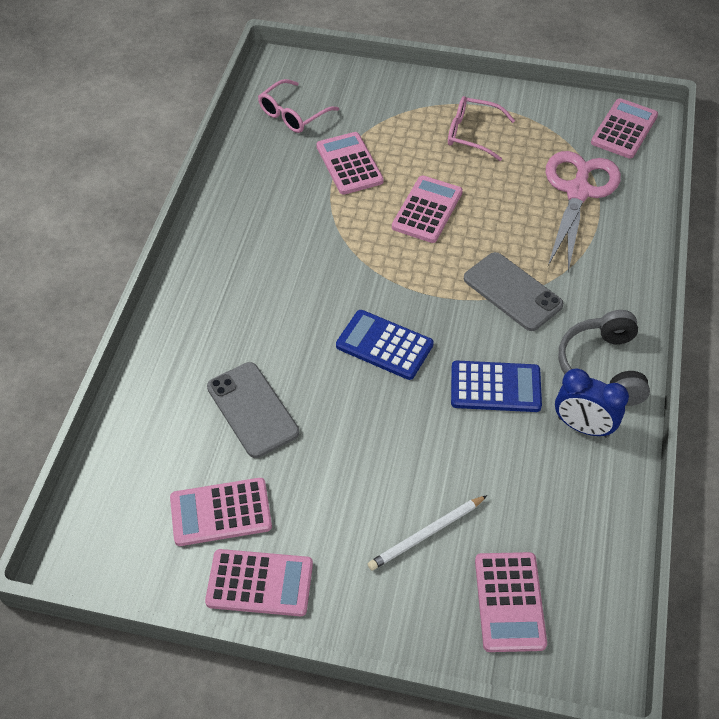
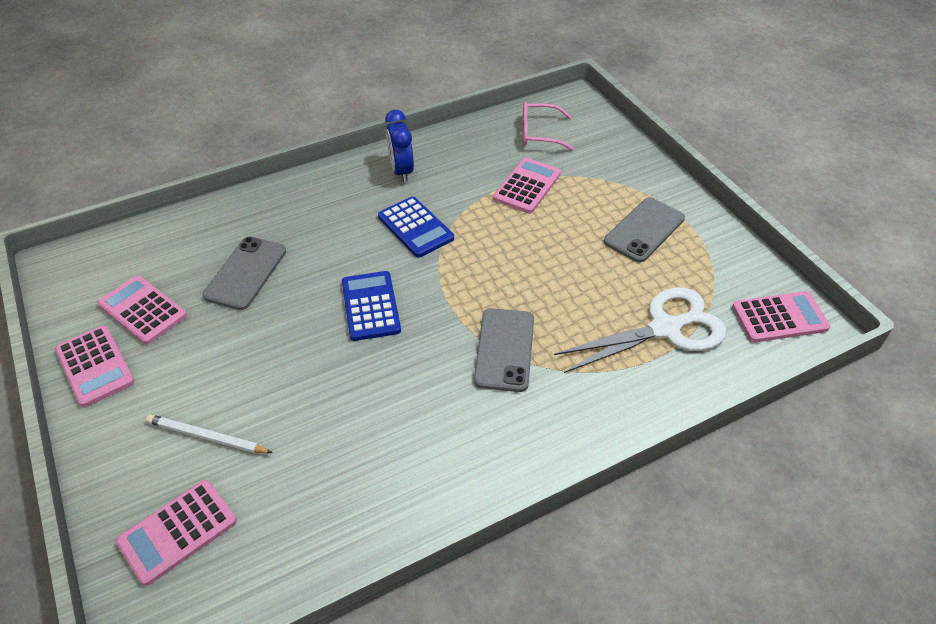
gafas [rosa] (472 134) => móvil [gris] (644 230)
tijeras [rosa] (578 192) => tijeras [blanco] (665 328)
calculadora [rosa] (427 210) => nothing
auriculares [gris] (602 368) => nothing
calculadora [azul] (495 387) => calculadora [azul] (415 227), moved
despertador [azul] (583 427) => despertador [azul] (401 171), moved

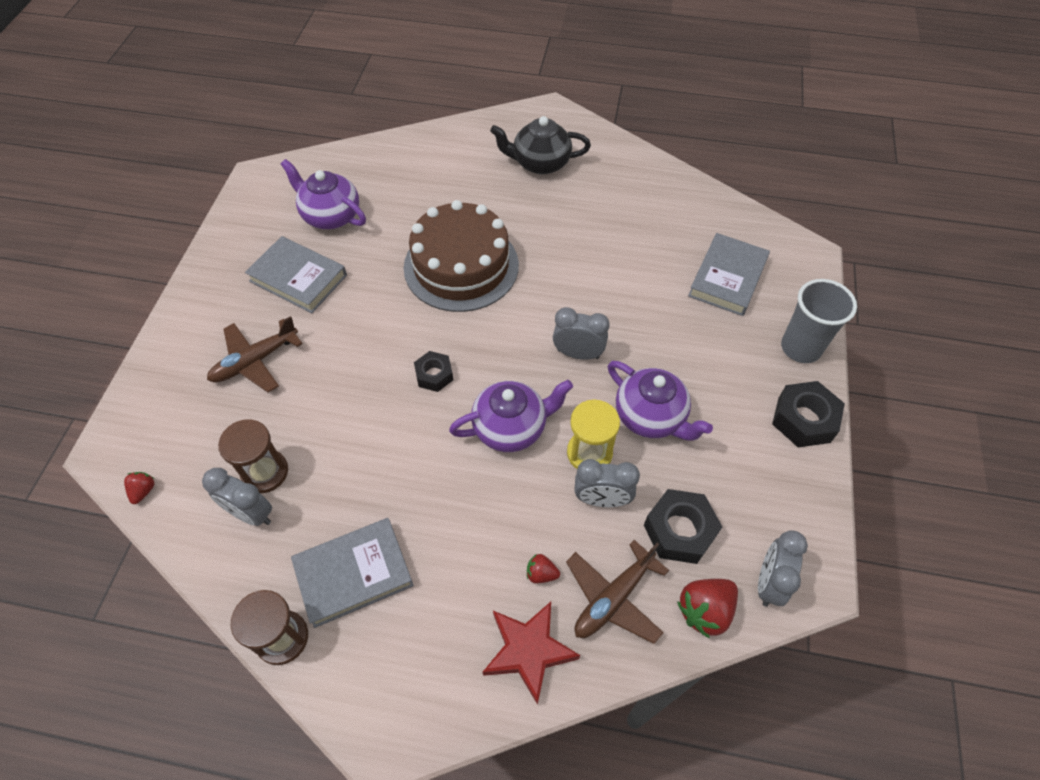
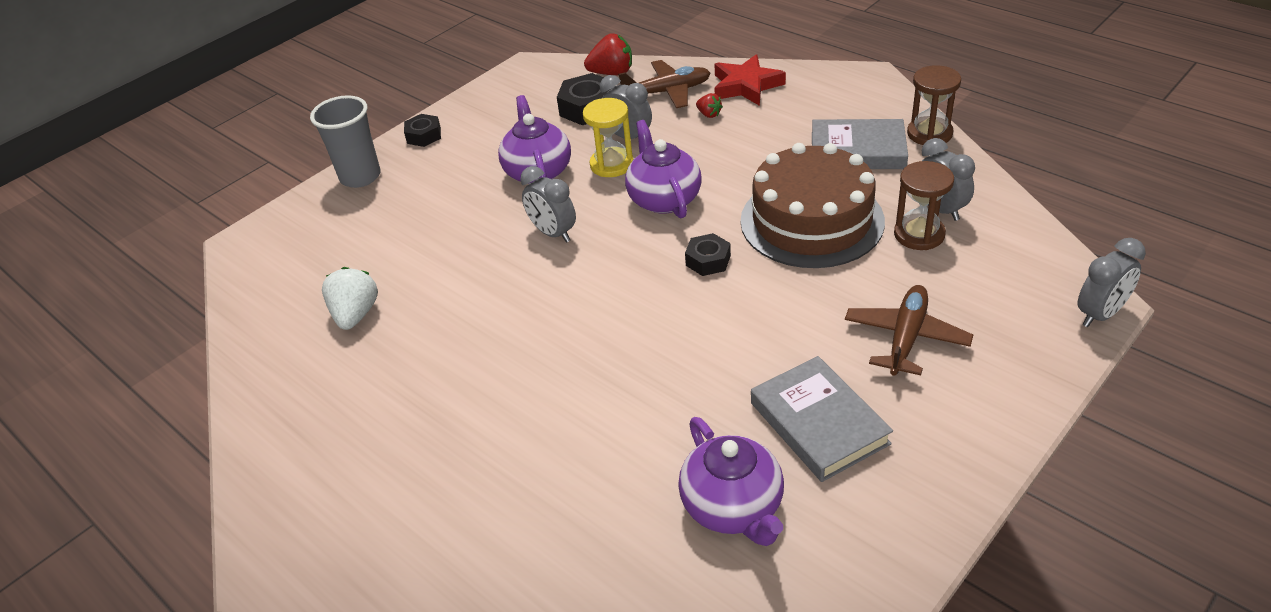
tetera [negro] (540 163) => nothing
tarta [marrón] (461 266) => tarta [marrón] (811 221), moved
libro [gris] (727 278) => nothing
avión [marrón] (255 361) => avión [marrón] (906 338), 60 degrees counterclockwise
tetera [morado] (511 427) => tetera [morado] (664 199), 60 degrees clockwise
tuerca [negro] (804 420) => tuerca [negro] (424 135), x0.63
fresa [rojo] (143 491) => nothing
despertador [gris] (769 582) => despertador [gris] (1100 314), moved
nothing => fresa [blanco] (355 314)

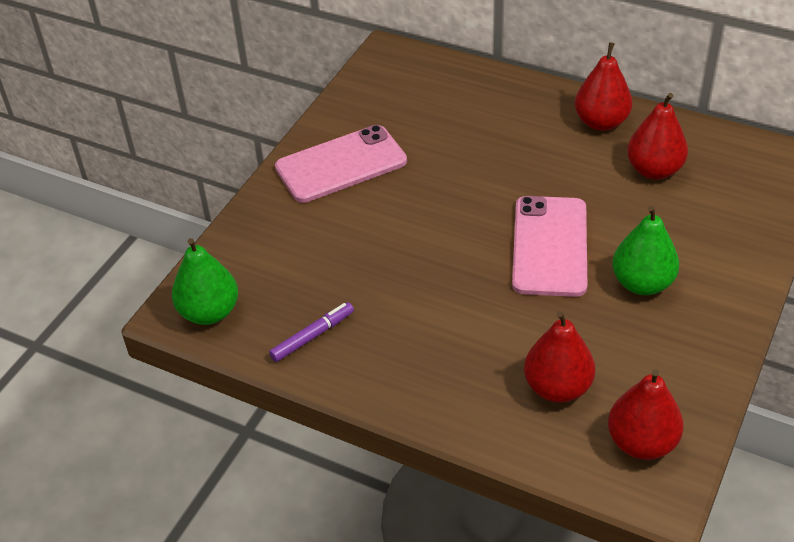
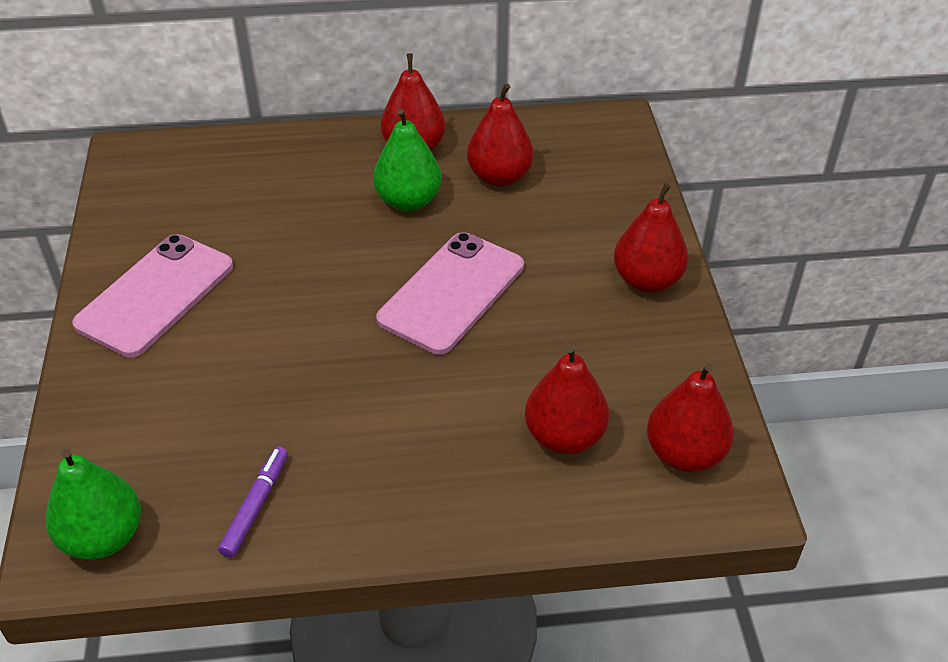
móvil [rosa] (550 246) => móvil [rosa] (452 293), 60 degrees clockwise
pera [verde] (642 283) => pera [verde] (408 201), moved
nothing => pera [rojo] (647 280)

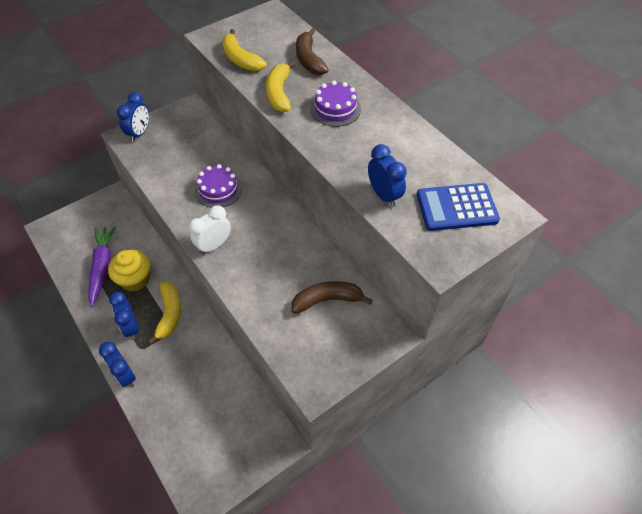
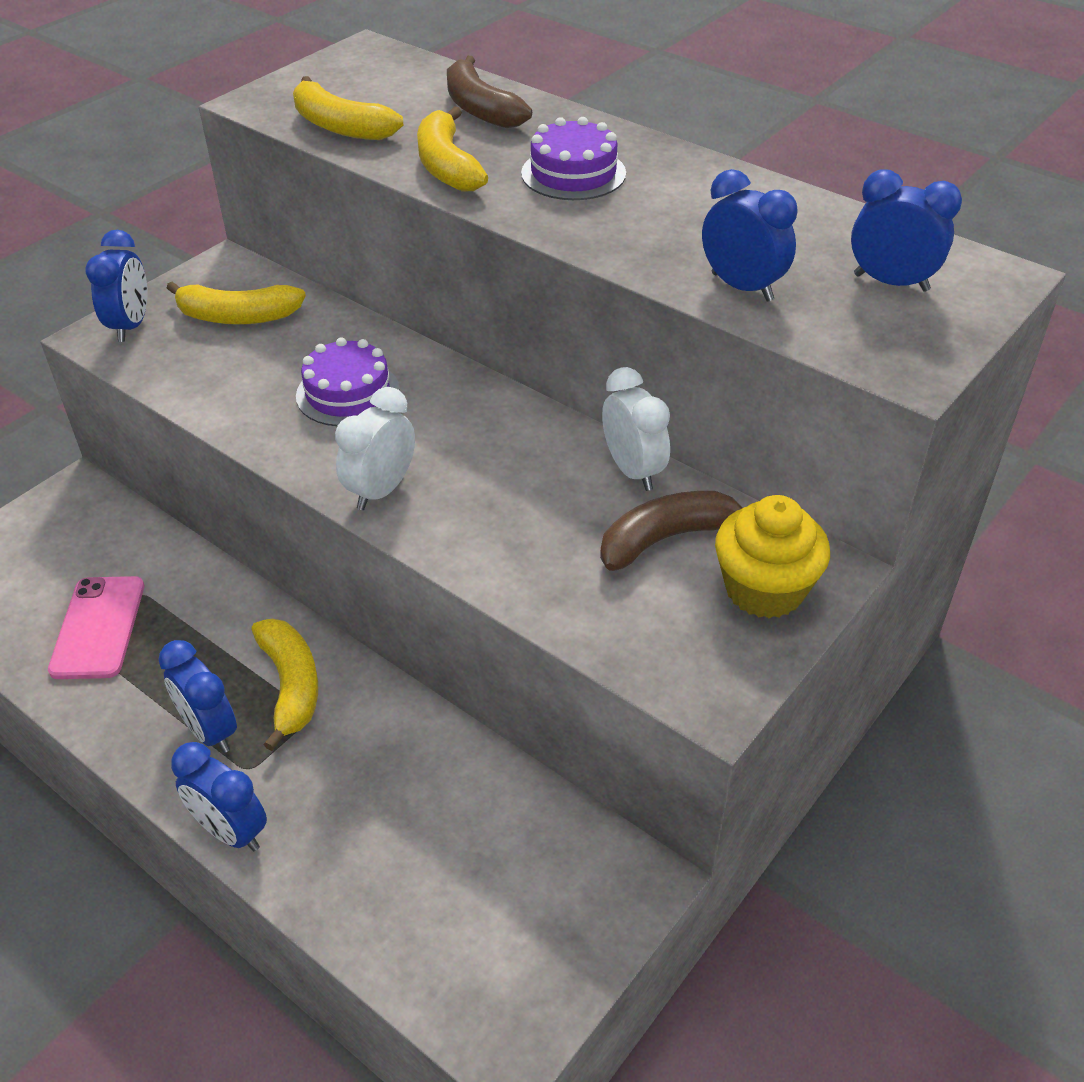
calculadora [azul] (456 208) => despertador [azul] (891 282)
zanahoria [morado] (102 267) => móvil [rosa] (98 627)
magdalena [amarillo] (135 279) => magdalena [amarillo] (764 589), moved
nothing => plátano [amarillo] (238 317)
nothing => despertador [blanco] (633 471)

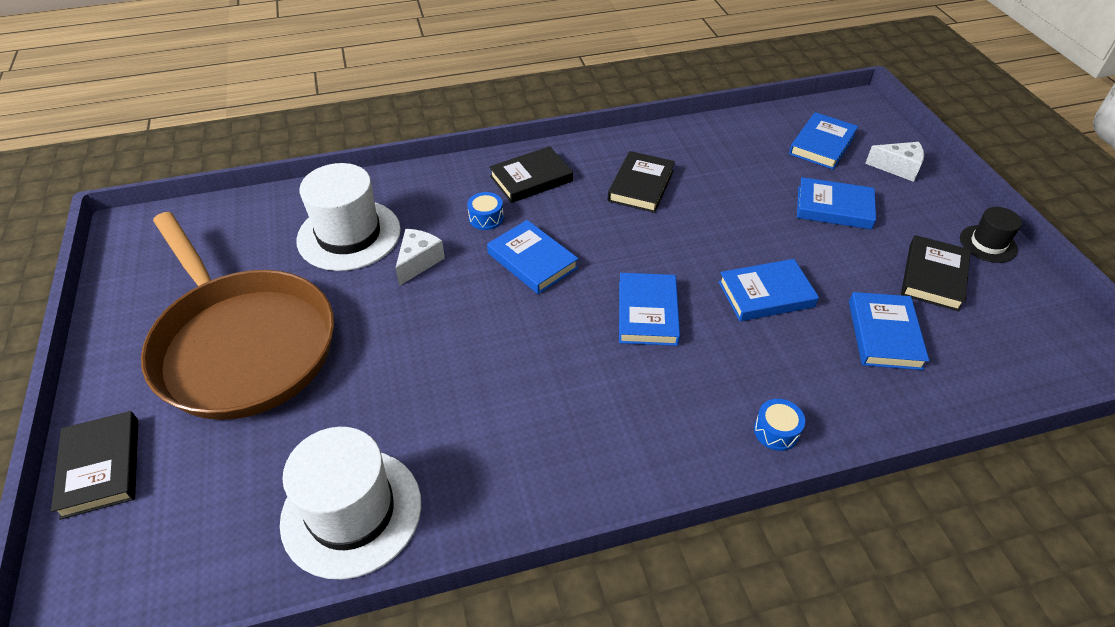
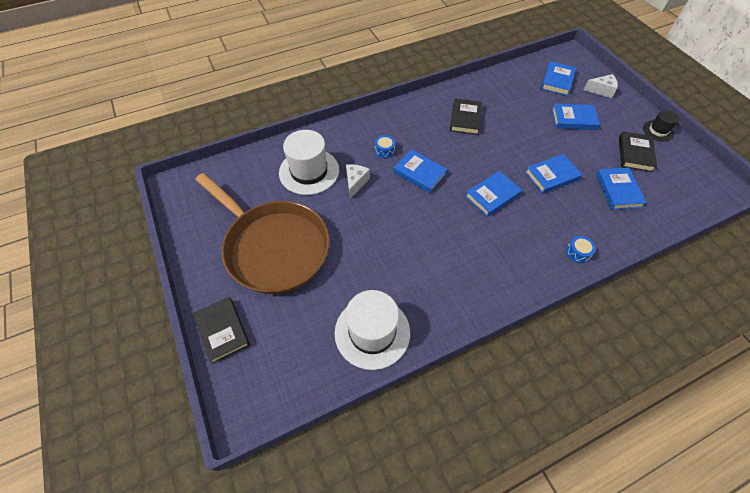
libro [negro] (531 179) => nothing
libro [azul] (647 313) => libro [azul] (492 196), 60 degrees clockwise

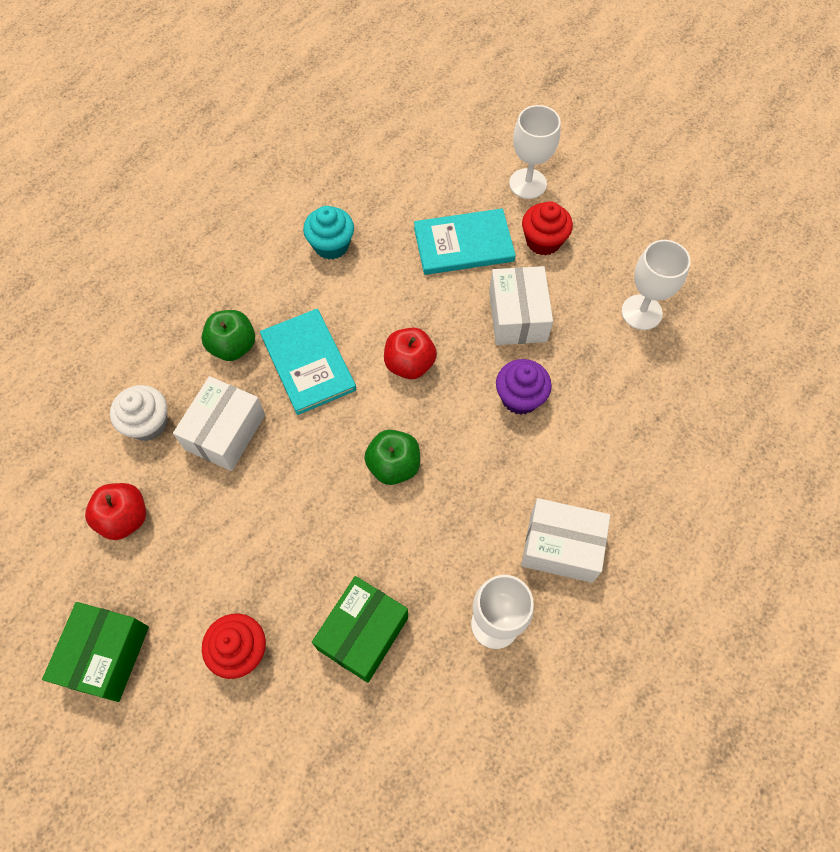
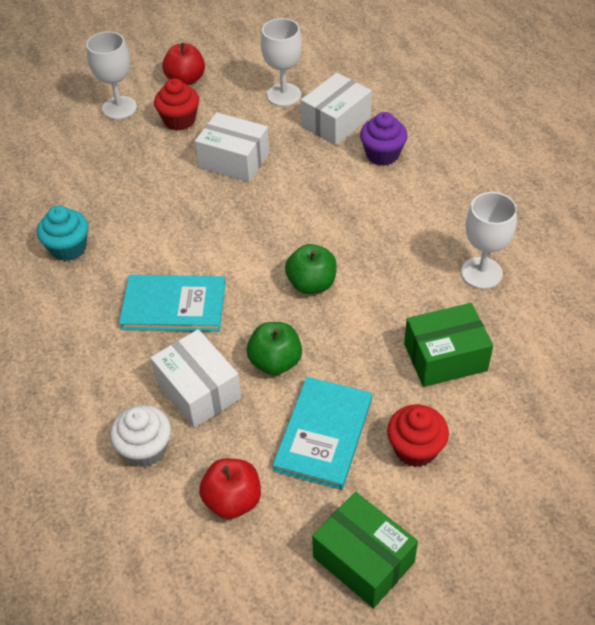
libro [turquesa] (463 244) => libro [turquesa] (323 434), moved
manzana [verde] (233 346) => manzana [verde] (275 362), moved
manzana [rojo] (409 364) => manzana [rojo] (186 79), moved
magdalena [morado] (520 397) => magdalena [morado] (382 154), moved
caja [blanco] (561 547) => caja [blanco] (336 122), moved
caja [verde] (363 633) => caja [verde] (445 357), 75 degrees counterclockwise

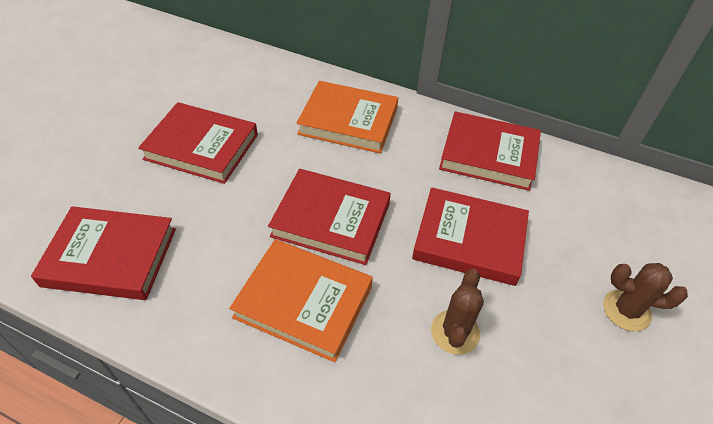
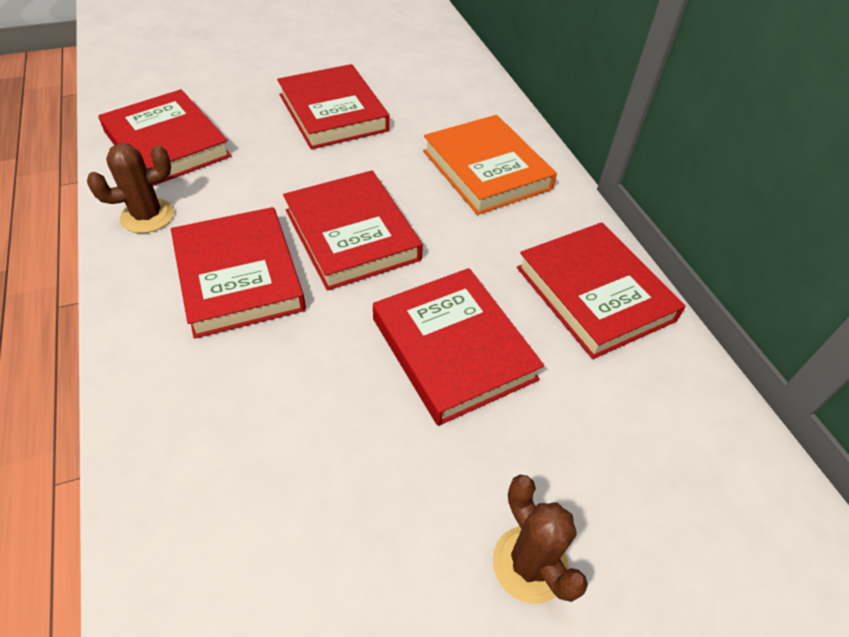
libro [naranja] (303 302) => libro [rojo] (239 276)
cactus [marrón] (455 332) => cactus [marrón] (147 216), moved

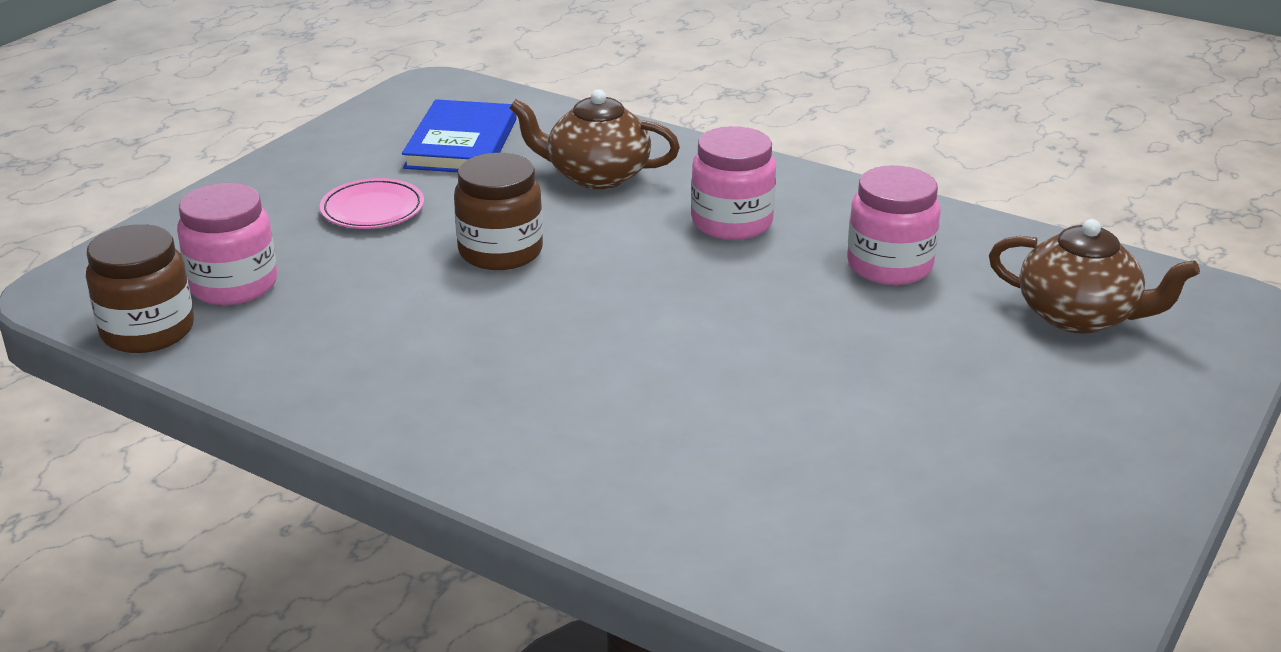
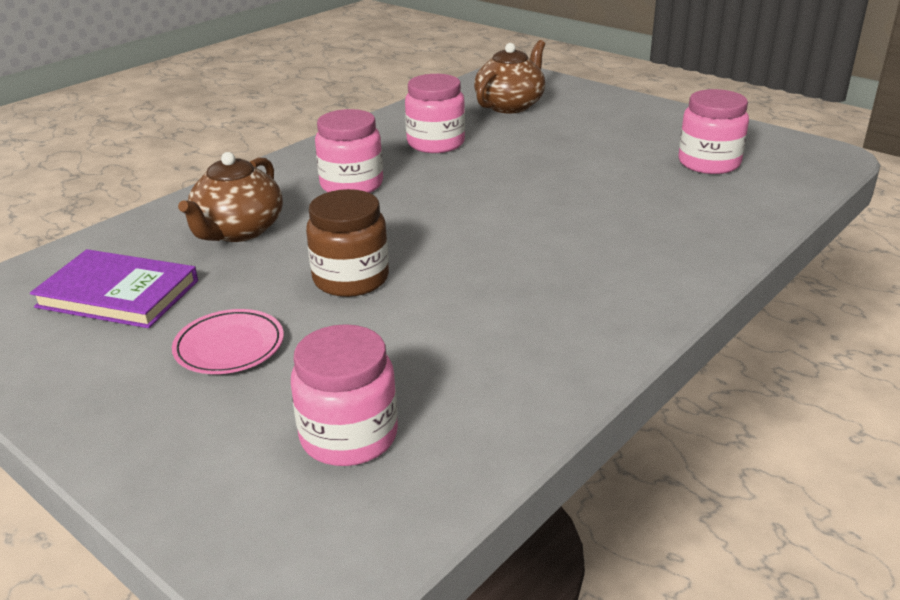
libro [azul] (461 143) => libro [morado] (118 294)
tarro [marrón] (148 331) => nothing
nothing => tarro [rosa] (709 163)

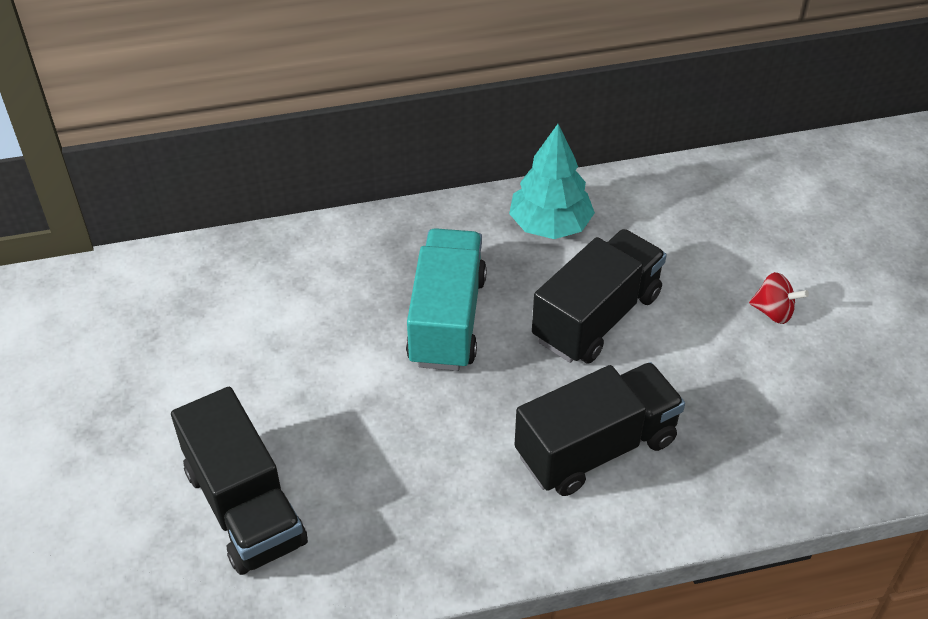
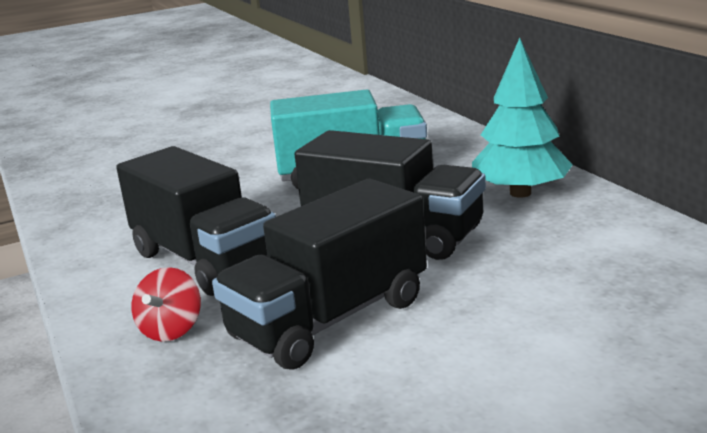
peonza [rojo] (773 312) => peonza [rojo] (171 330), moved
camión [negro] (245 506) => camión [negro] (330 319), moved

